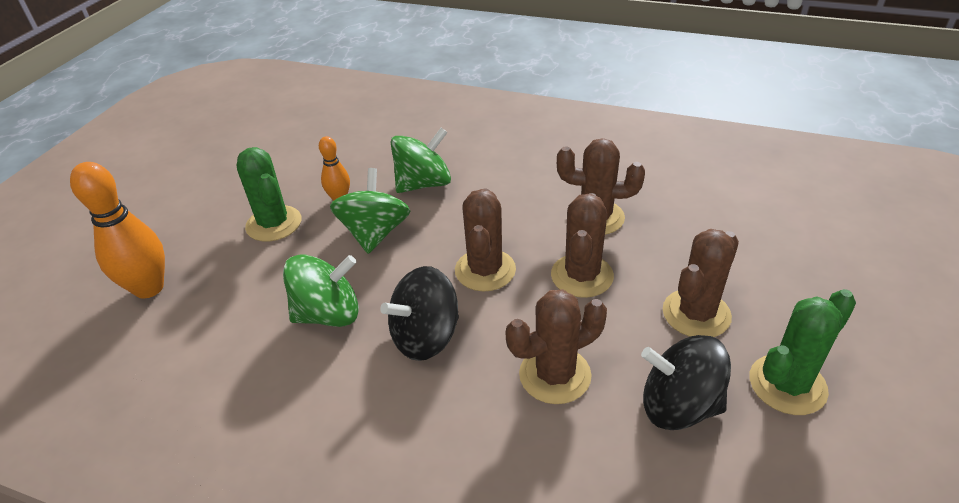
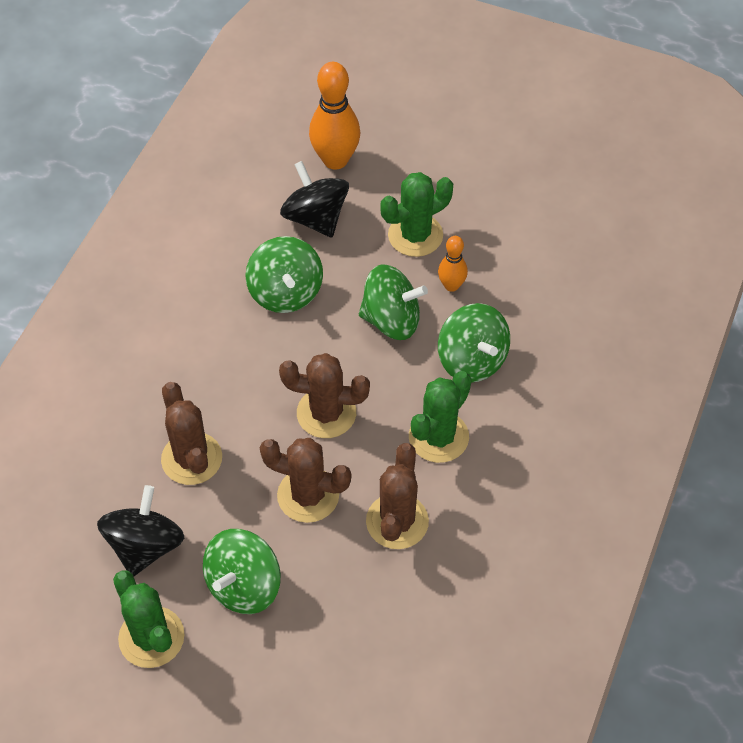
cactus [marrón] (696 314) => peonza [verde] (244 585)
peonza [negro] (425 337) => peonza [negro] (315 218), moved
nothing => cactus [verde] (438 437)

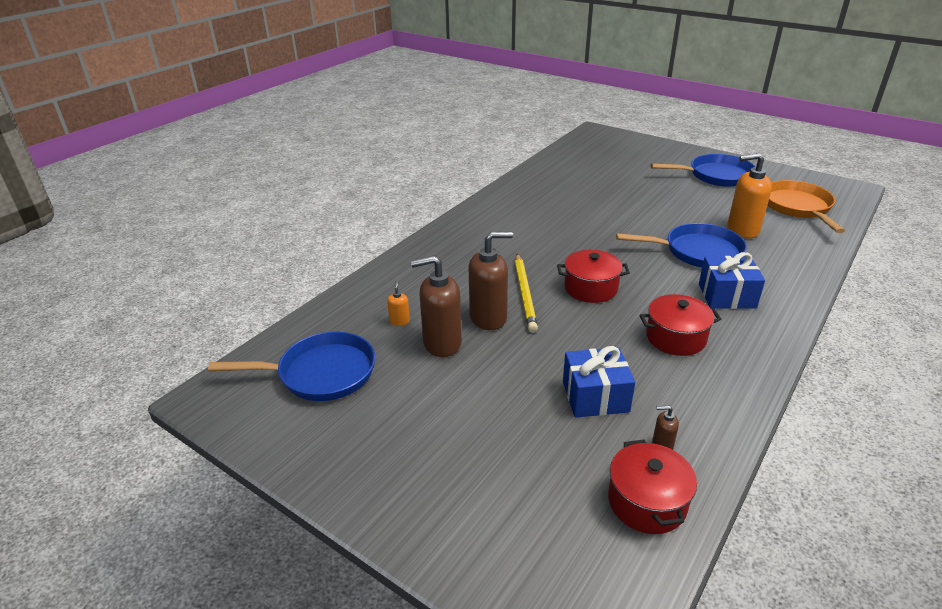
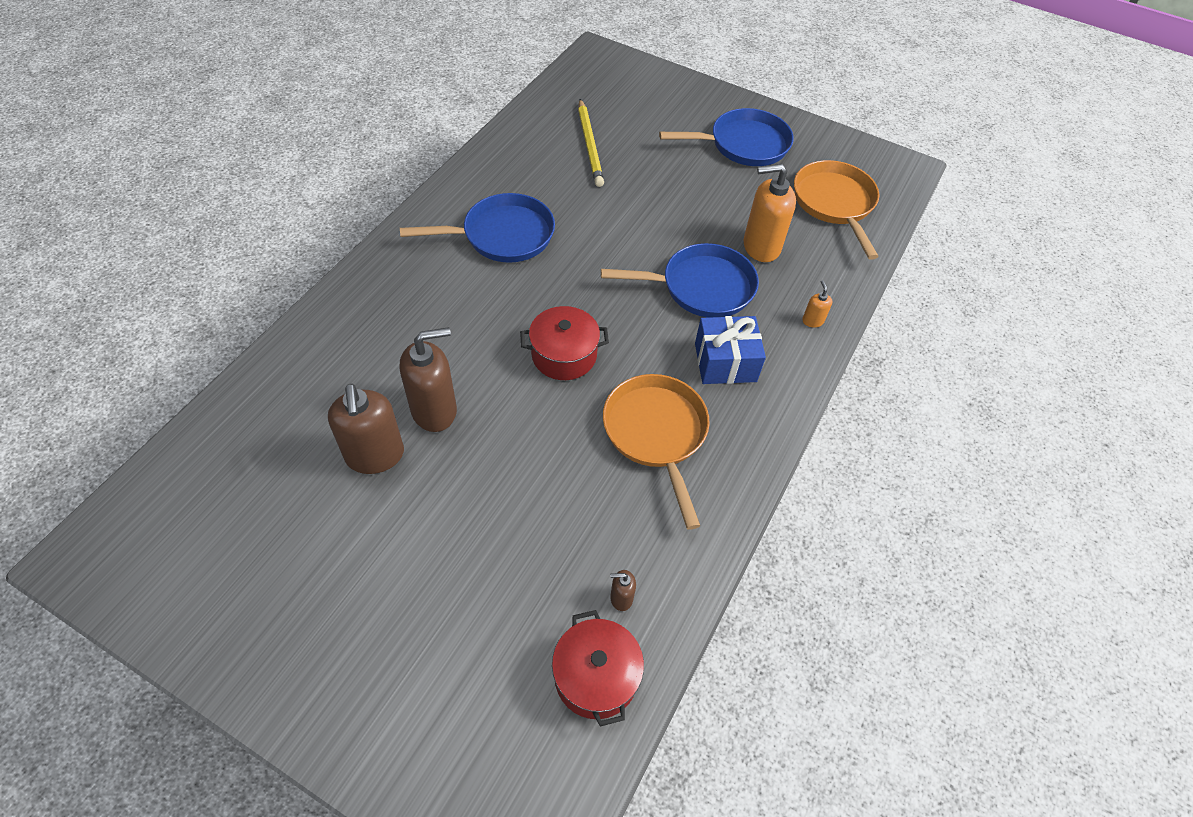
lápiz [amarillo] (525 294) => lápiz [amarillo] (590 145), moved
dispensador de jabón [marrón] (441 343) => dispensador de jabón [marrón] (375 455), 90 degrees counterclockwise
dispensador de jabón [naranja] (399 321) => dispensador de jabón [naranja] (812 321), moved
olla [rojo] (675 338) => sartén [naranja] (656 434)
sartén [azul] (321 373) => sartén [azul] (502 235), moved
regalo [azul] (595 396) => nothing

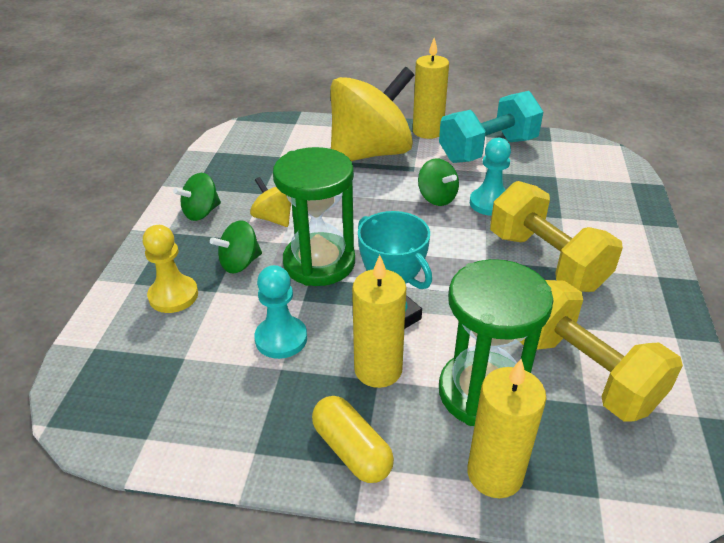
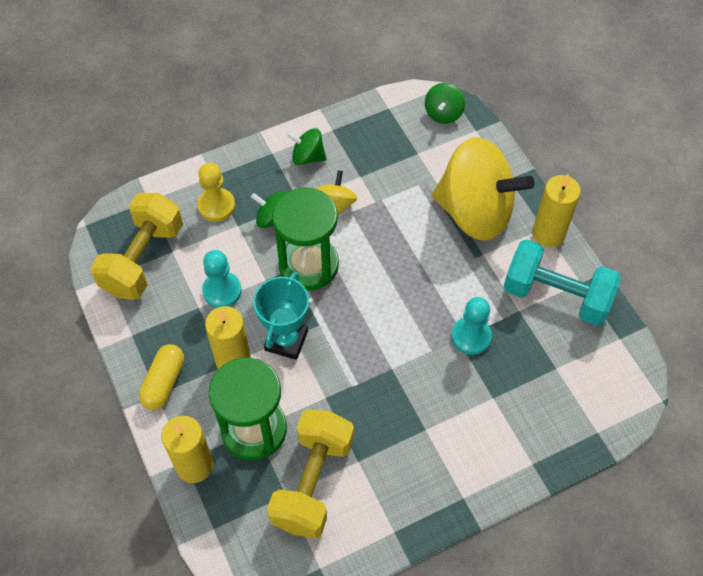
peonza [verde] (437 198) => peonza [verde] (443 113), moved
mancuerna [amarillo] (546 261) => mancuerna [amarillo] (143 259), moved

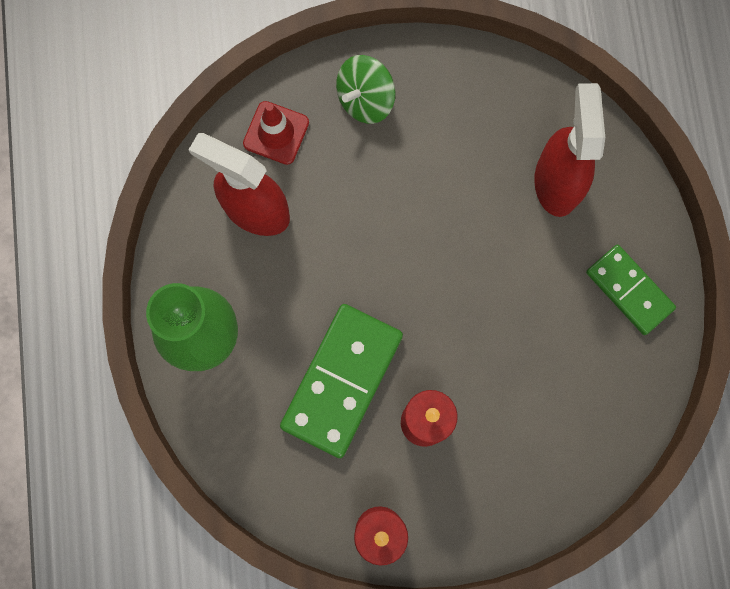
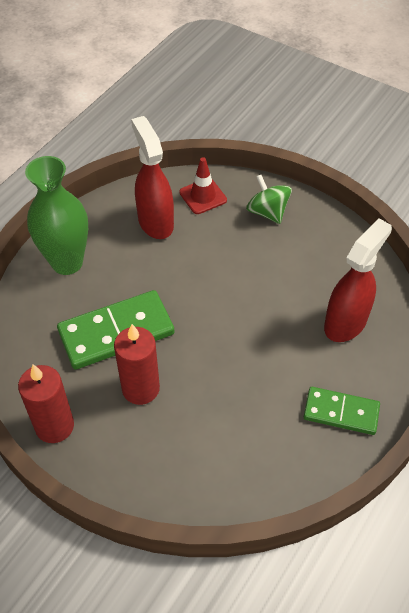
peonza [verde] (365 99) => peonza [verde] (267 212), 60 degrees clockwise
ficha de dominó [verde] (629 290) => ficha de dominó [verde] (341 412), 75 degrees counterclockwise

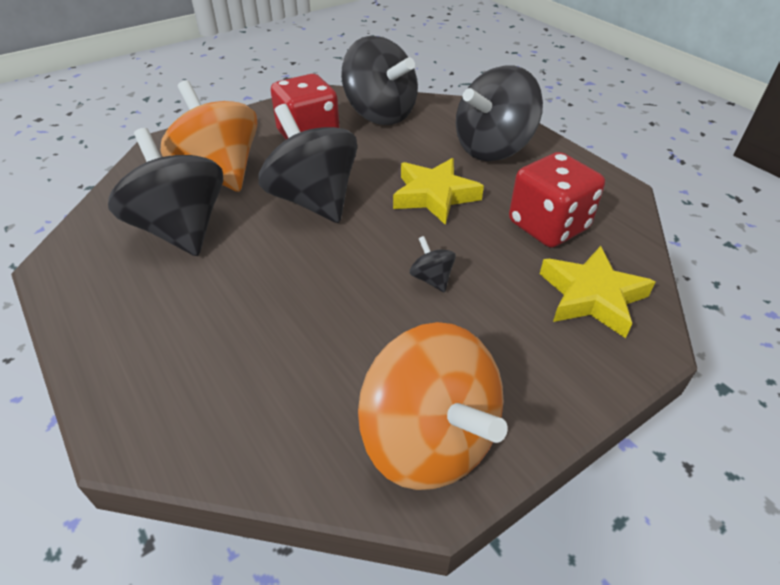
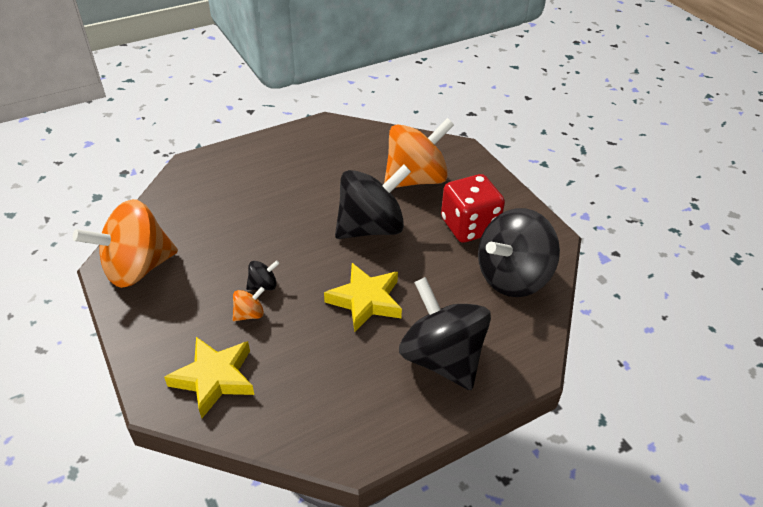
peonza [negro] (181 229) => nothing
dado [rojo] (548 226) => nothing
nothing => peonza [naranja] (249 314)

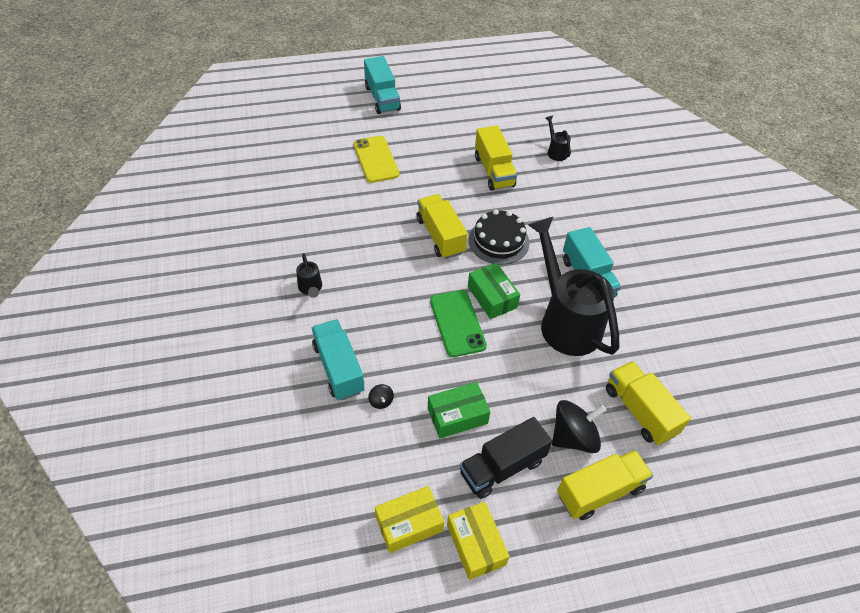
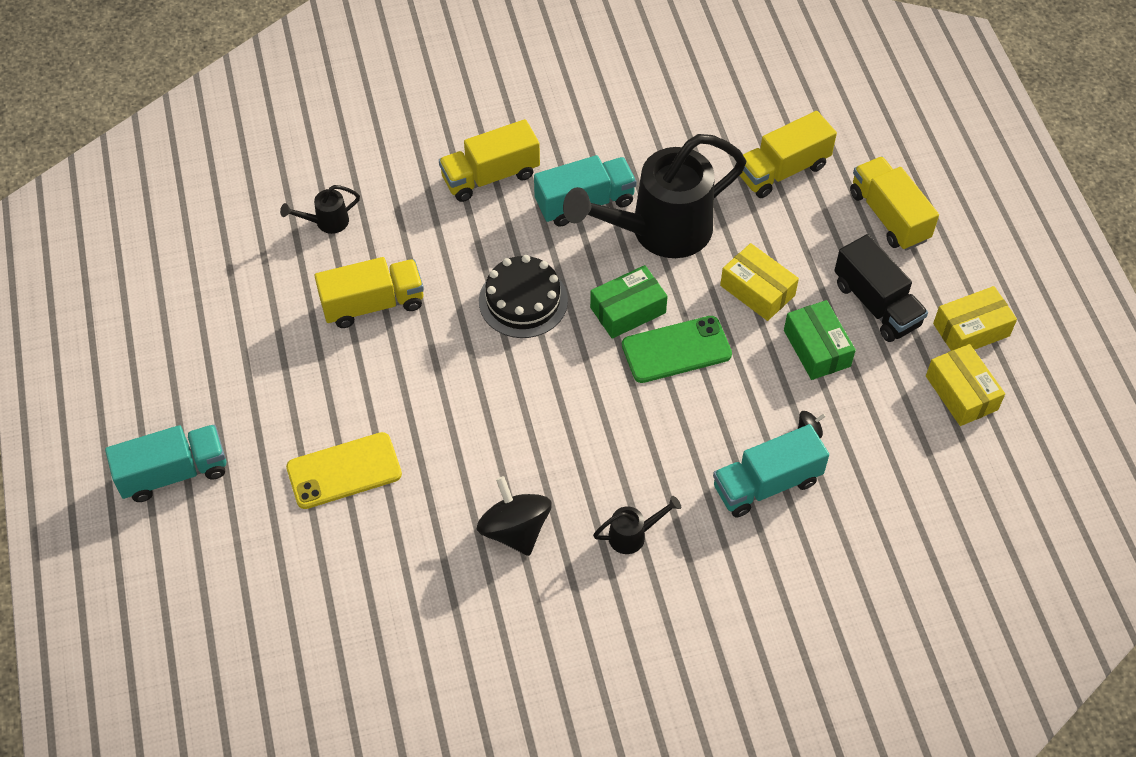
camión [amarillo] (440 236) => camión [amarillo] (490 176), moved
peonza [negro] (573 437) => peonza [negro] (515 530), moved
nothing => caja [amarillo] (757 290)

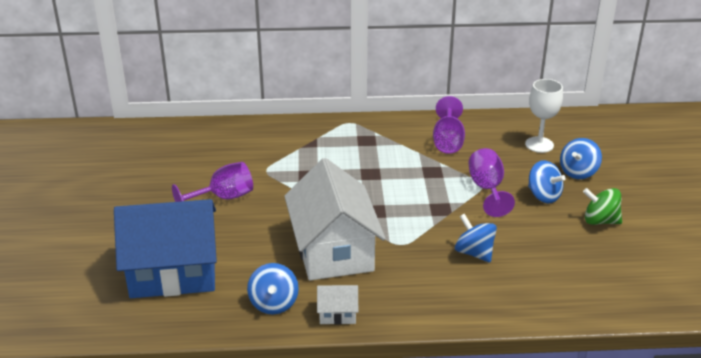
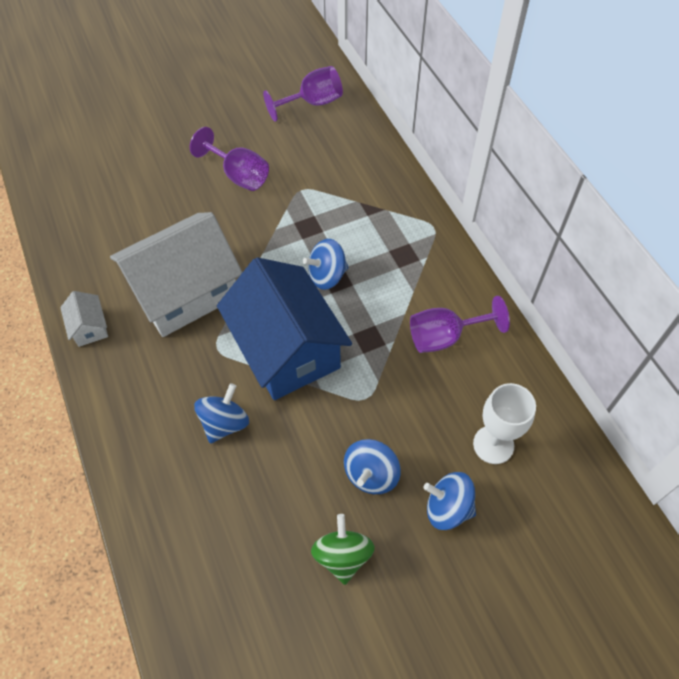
copa [morado] (487 189) => copa [morado] (312 103), moved
casa [azul] (173 272) => casa [azul] (287 349), moved
peonza [azul] (274 303) => peonza [azul] (327 276), moved

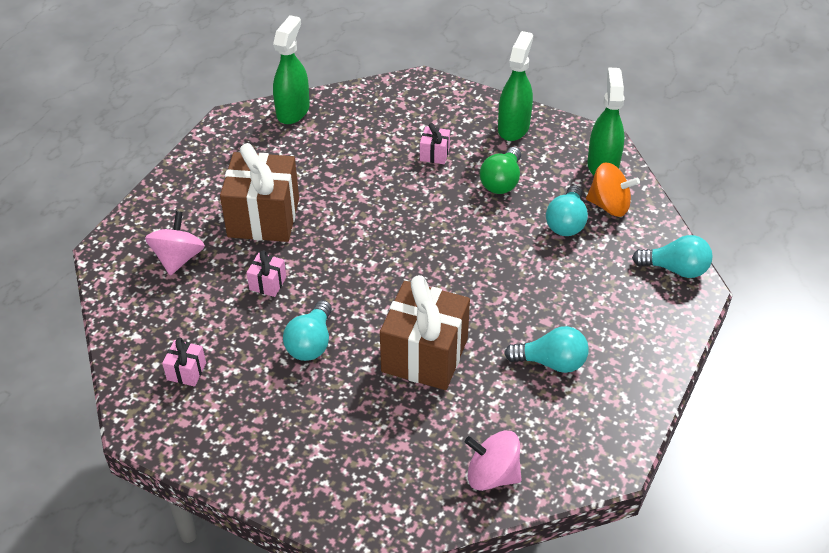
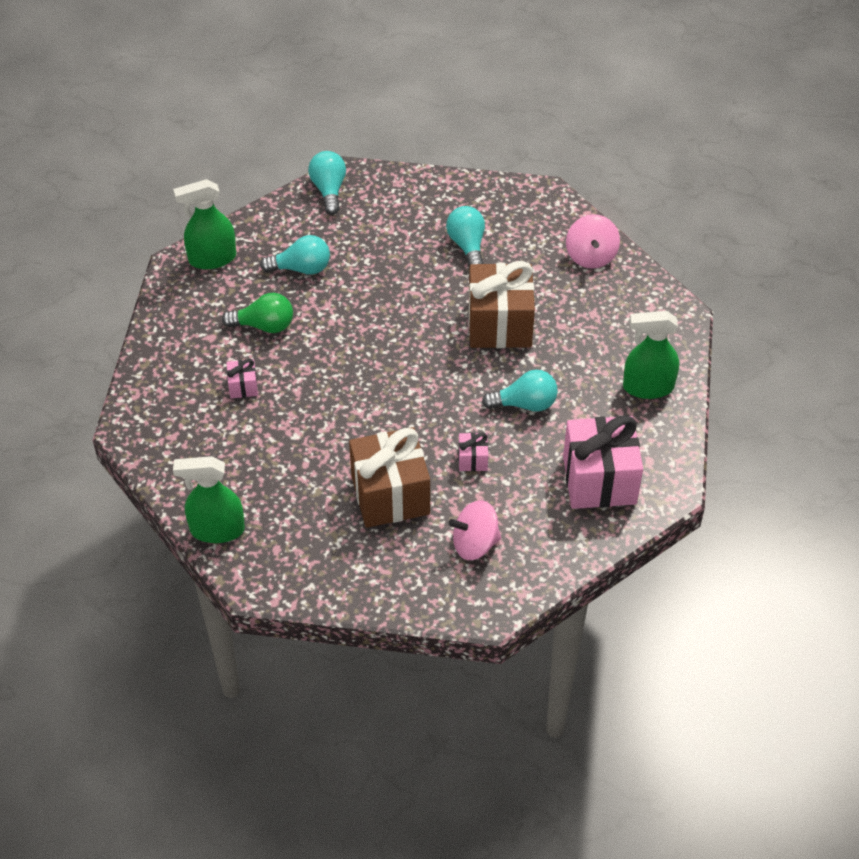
pulverizador [verde] (513 127) => pulverizador [verde] (647 387), moved
peonza [naranja] (609 205) => nothing
regalo [rosa] (186 371) => regalo [rosa] (599 480), x2.30

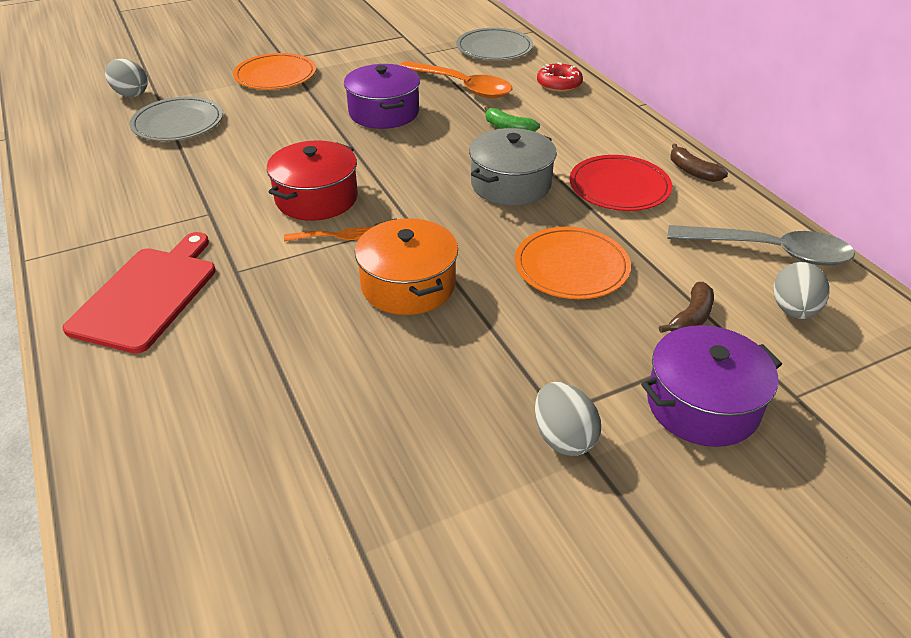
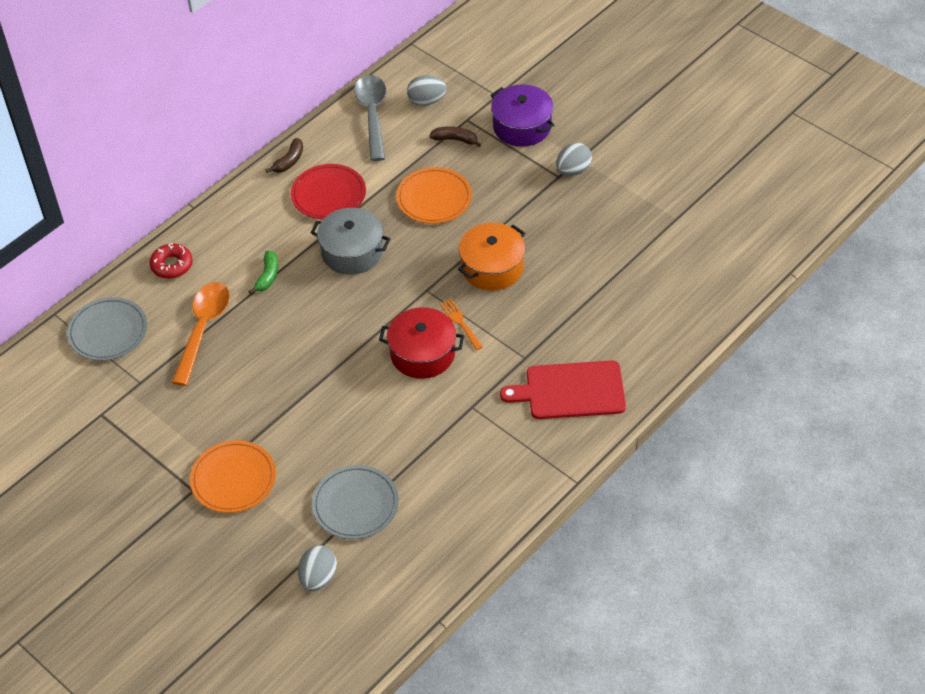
olla [morado] (384 112) => nothing

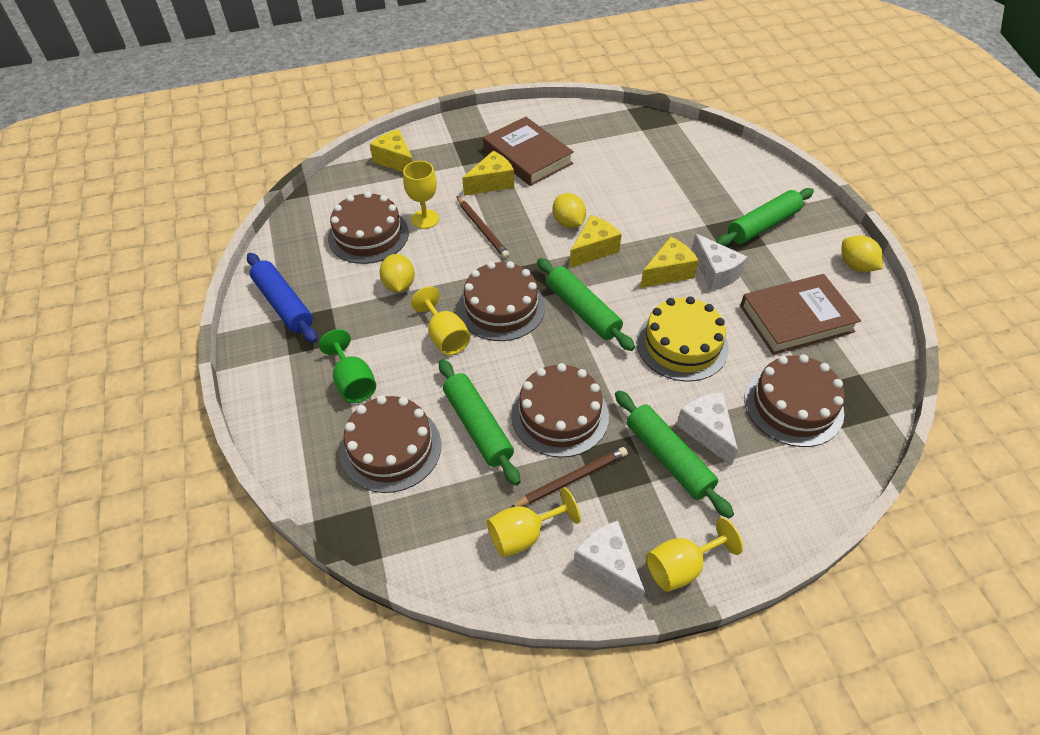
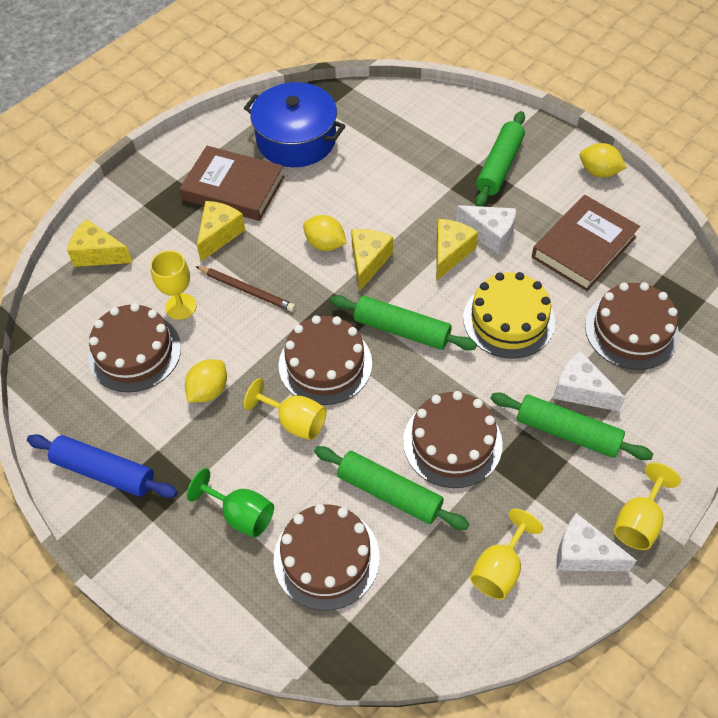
limón [amarillo] (399 285) => limón [amarillo] (208 390), 75 degrees clockwise
lápiz [marrón] (571 479) => nothing
nothing => olla [azul] (296 139)

